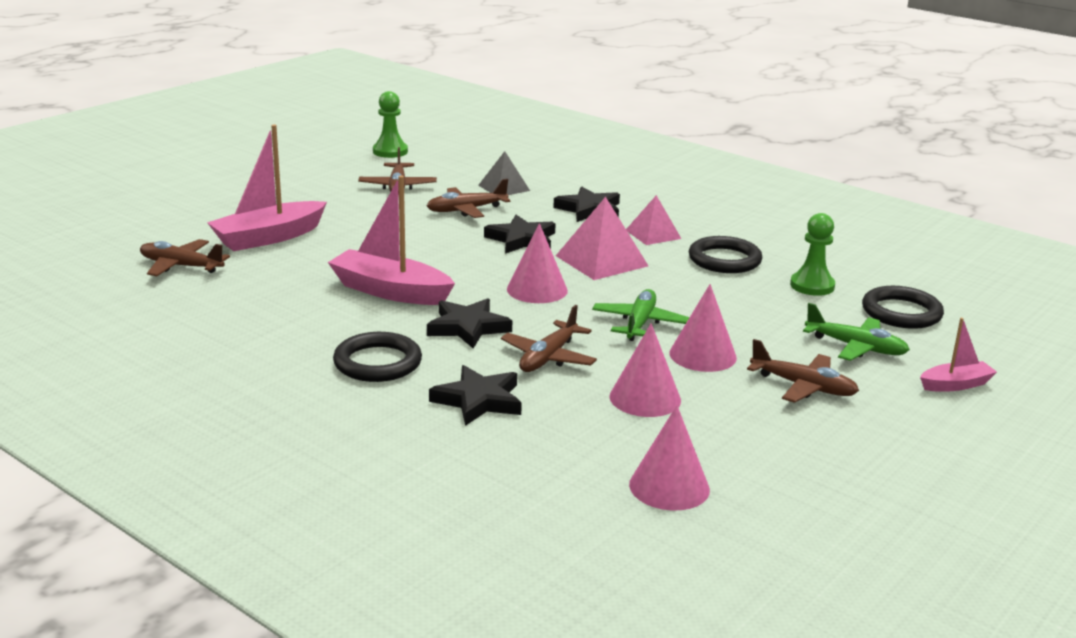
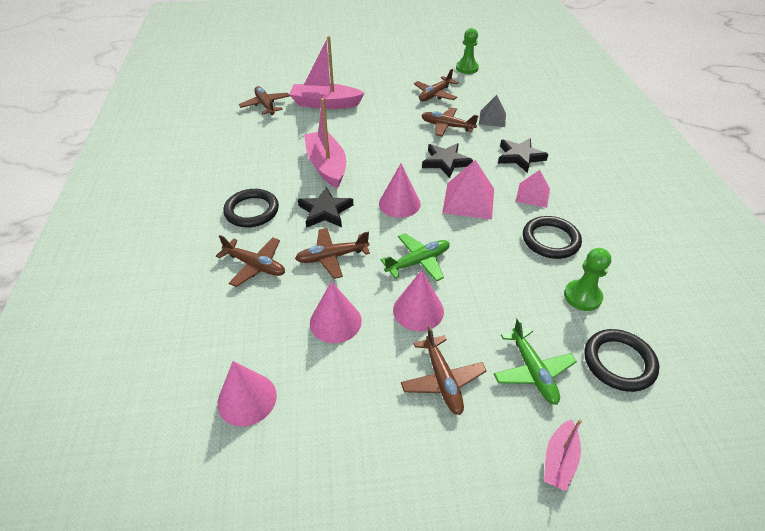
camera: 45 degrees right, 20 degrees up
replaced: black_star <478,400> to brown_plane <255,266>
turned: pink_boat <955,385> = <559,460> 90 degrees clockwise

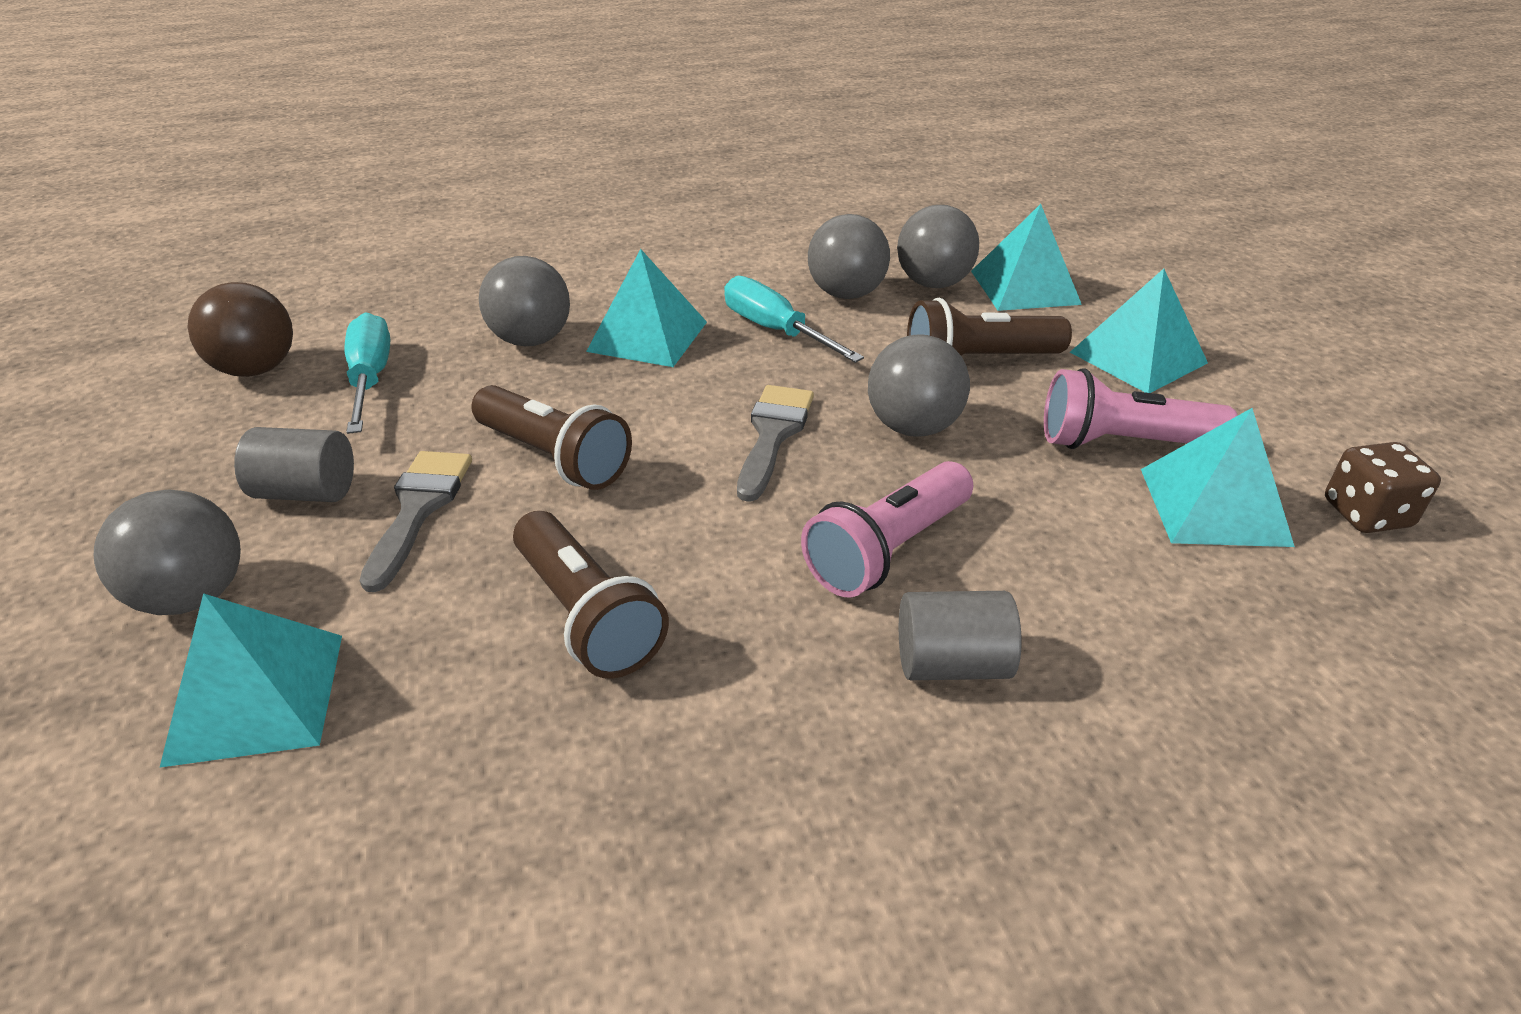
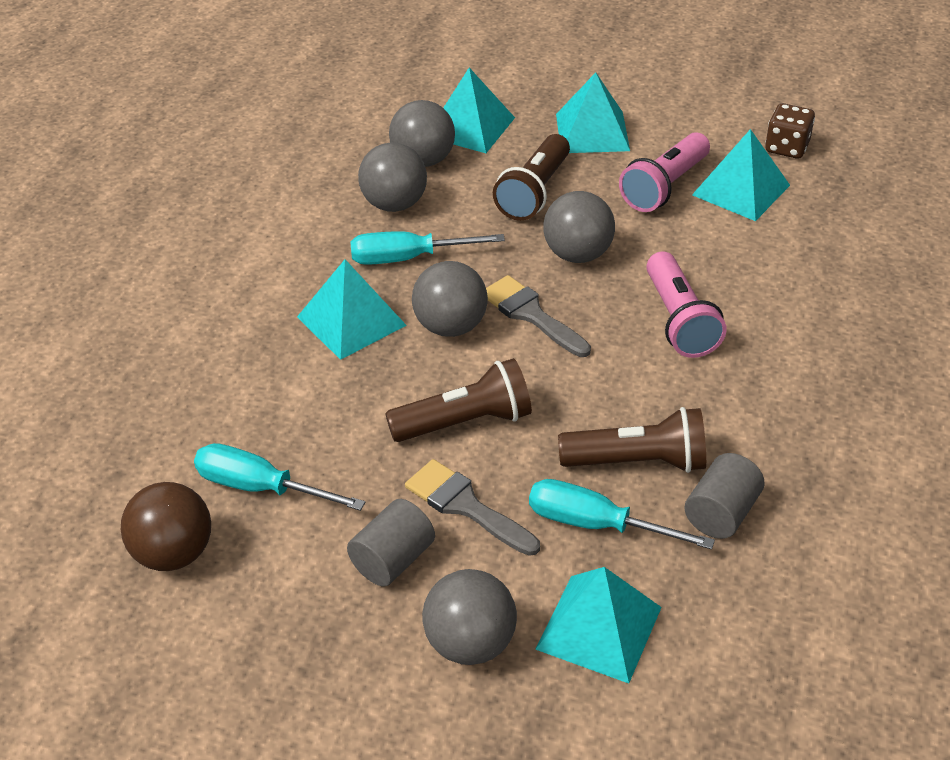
camera: 55 degrees left, 5 degrees up
added: turquoise_screwdriver <596,524>
moved: grey_ball <531,340> to <450,326>; grey_cylinder <952,664> to <721,513>

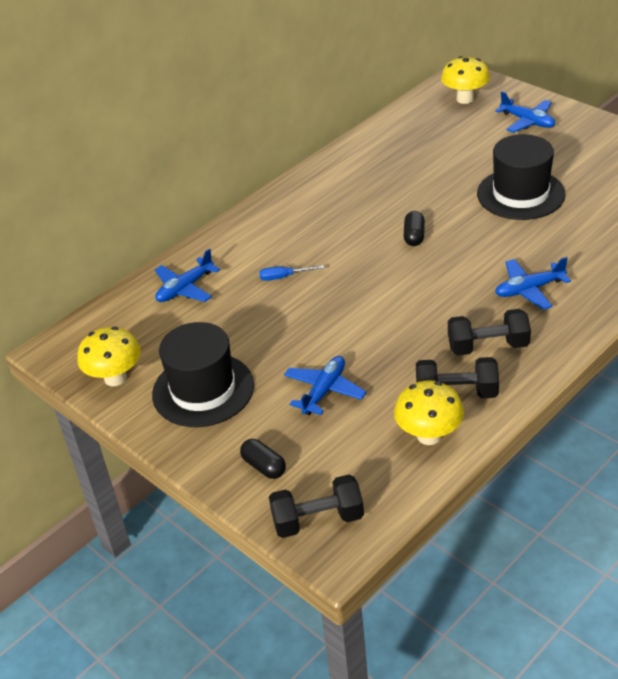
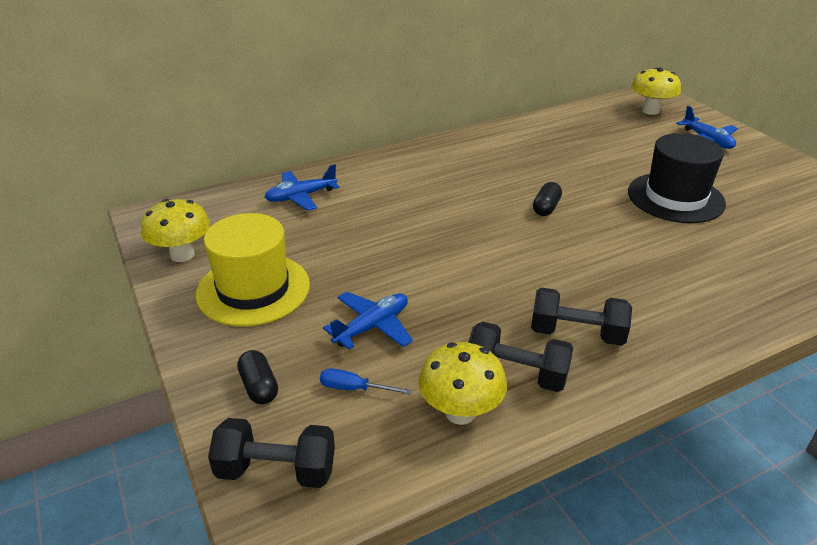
camera: 15 degrees right, 5 degrees down
removed: blue_plane <529,290>
moved: blue_screwdriver <284,277> to <354,388>
recoloured: black_hat <203,390> to yellow_hat <253,289>

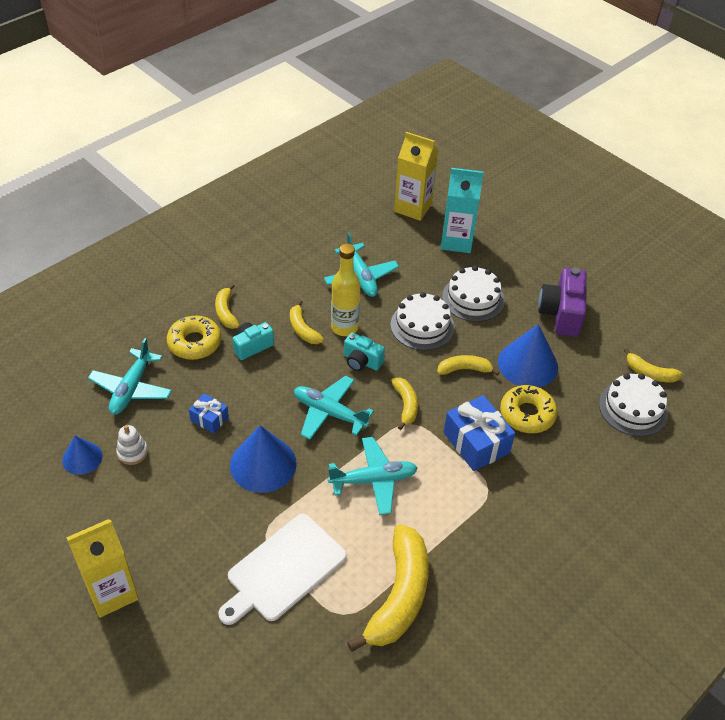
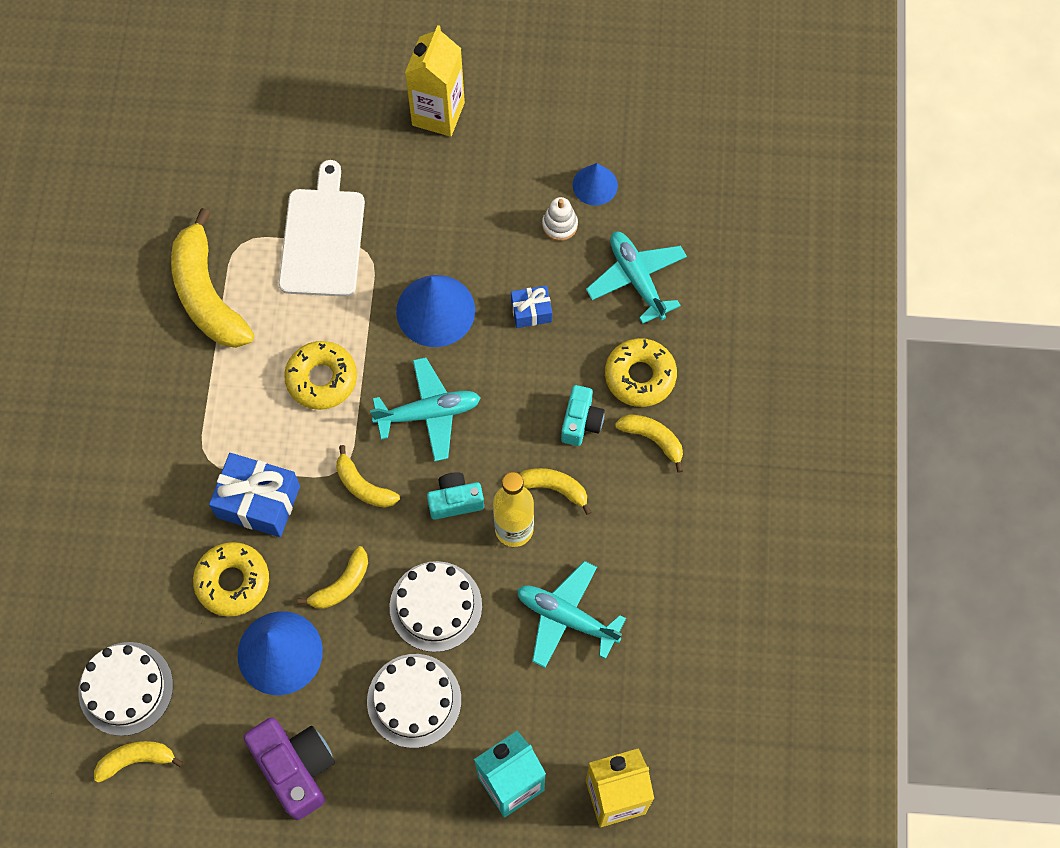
camera: 140 degrees right, 20 degrees up
replaced: turquoise_plane <373,480> to yellow_donut <322,379>

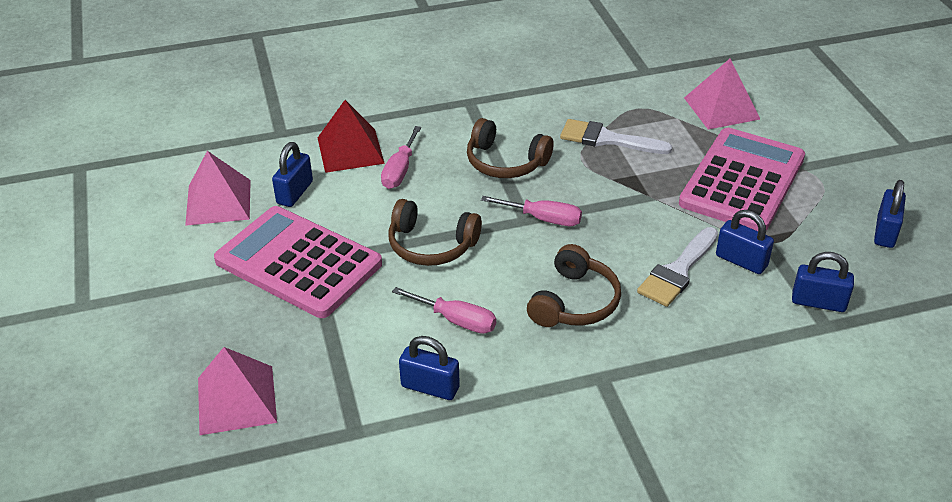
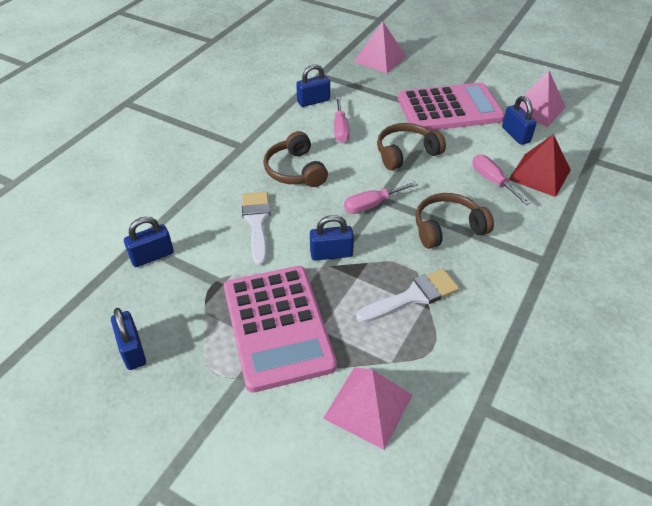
camera: 135 degrees right, 5 degrees up
moved: blue_padlock <741,261> to <331,254>
turned: pink_screwdriver <456,320> = <340,129> 75 degrees counterclockwise

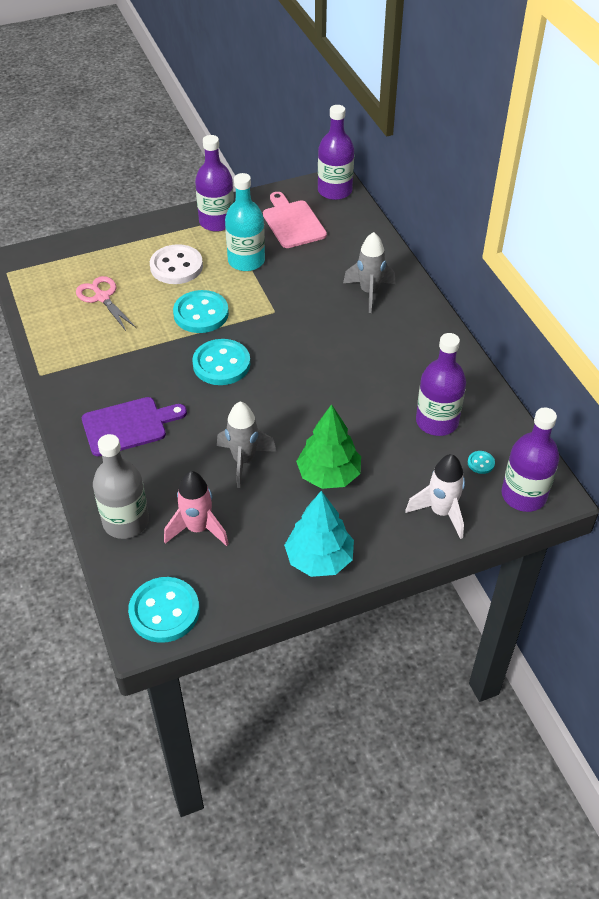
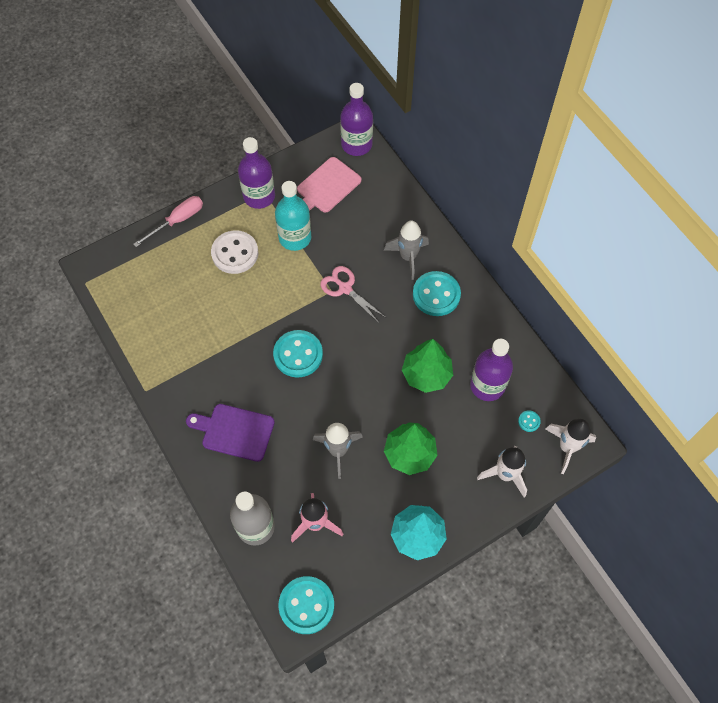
camera: 10 degrees left, 15 degrees up
added: pink_screwdriver <177,221>; green_tree <426,374>
moved: pink_scissors <102,297> to <345,288>; turquoise_button <201,314> to <436,295>
replaced: purple_bottle <523,495> to white_rocket <567,447>
turned: purple_cutting_board <128,426> = <234,431> 135 degrees counterclockwise; pink_cutting_board <292,222> = <326,187> 105 degrees counterclockwise

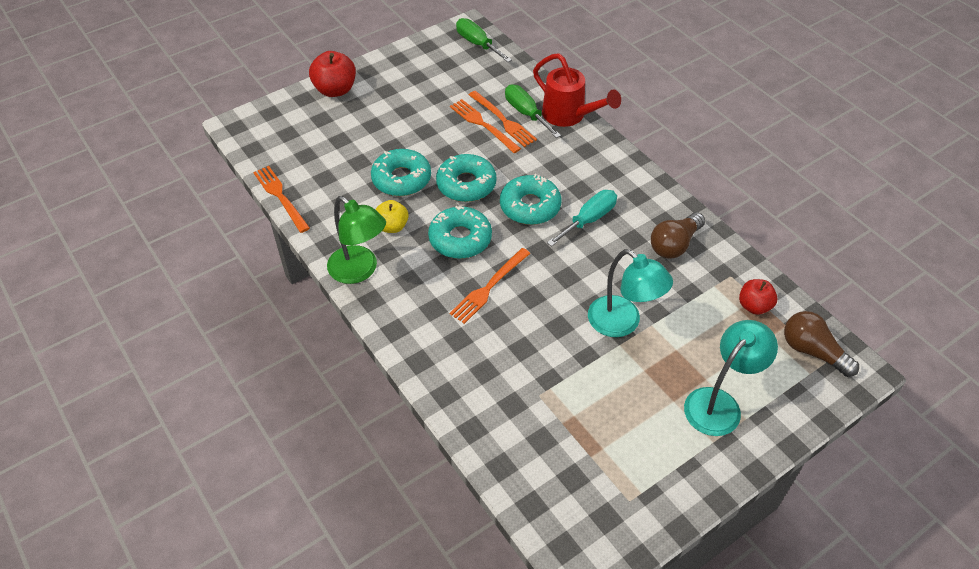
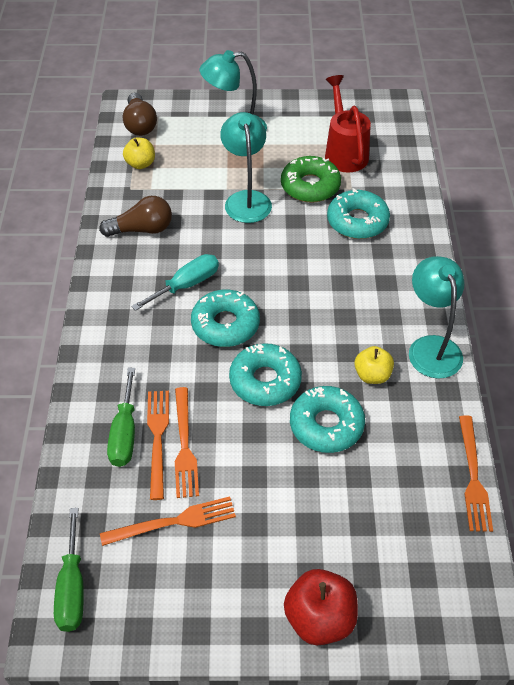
camera: 145 degrees left, 0 degrees up
added: green_donut <310,186>
moved: turquoise_donut <460,239> to <357,221>; orange_fork <489,287> to <174,522>; red_watering_can <569,116> to <344,152>
recoloured: green_lamp <359,271> to turquoise_lamp <431,347>; red_apple <754,306> to yellow_apple <140,164>
turned: turquoise_screwdriver <589,219> = <186,285> 150 degrees clockwise

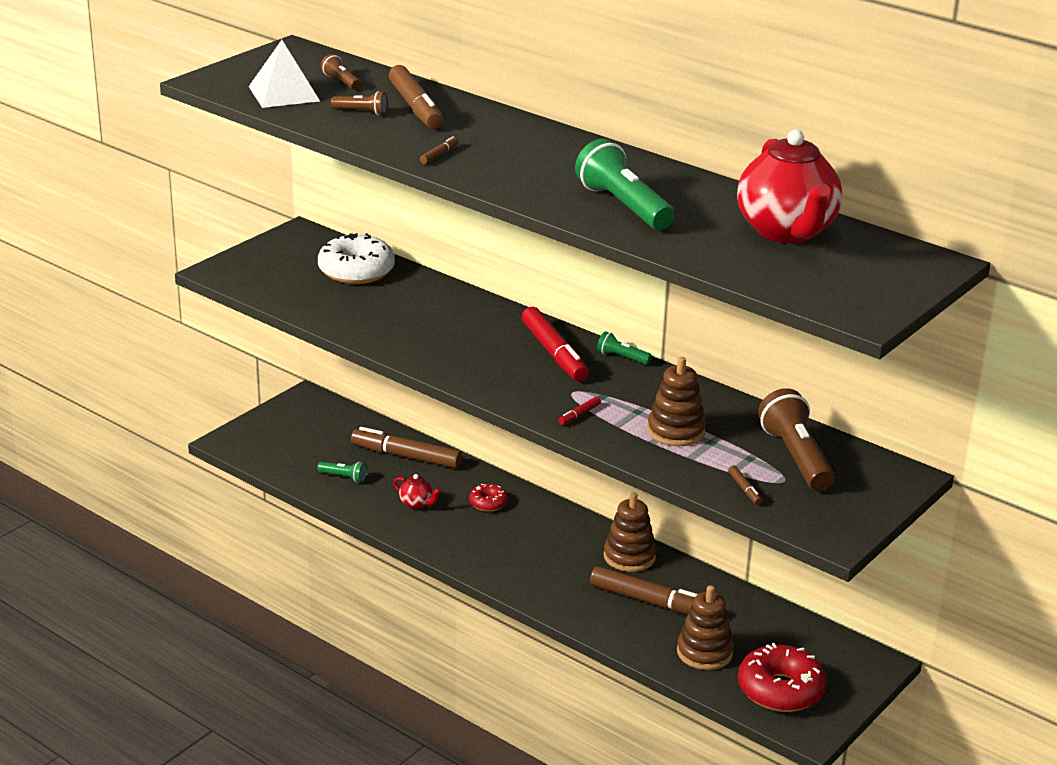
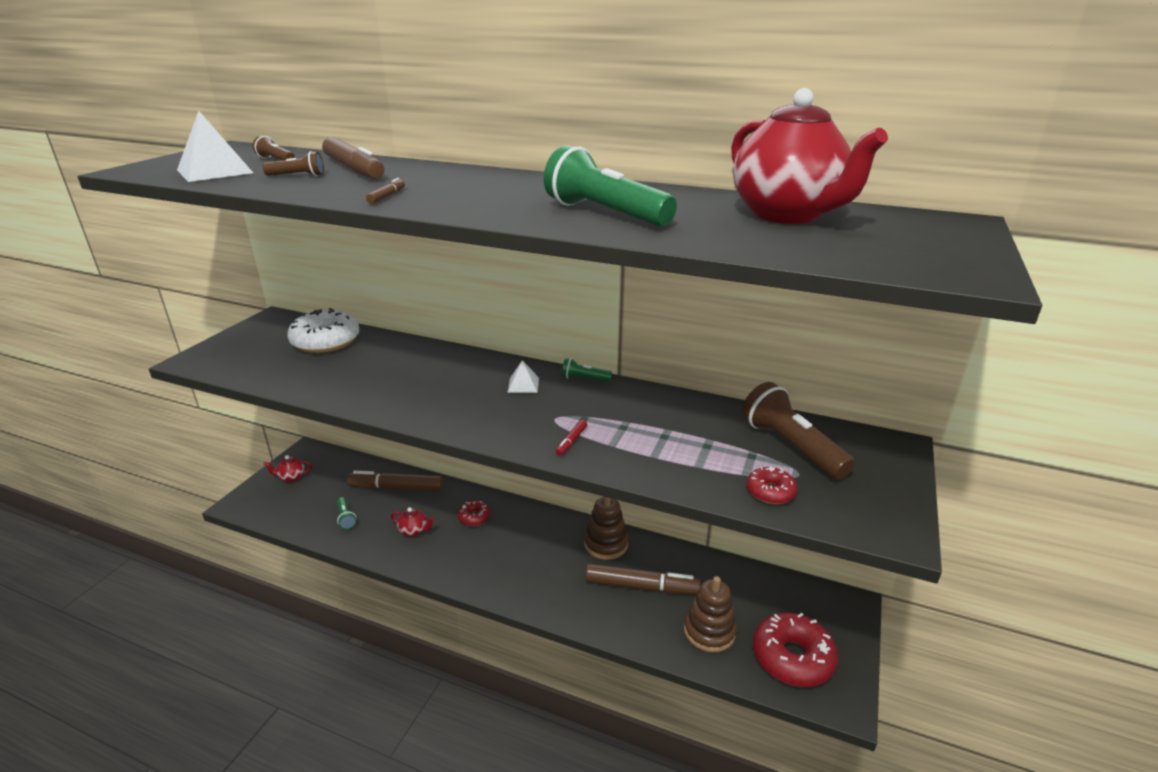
camera: 15 degrees left, 0 degrees up
removed: brown_stacking_toy <676,431>
added: red_teapot <291,477>
replaced: red_marker <554,353> to white_pyramid <523,385>; brown_marker <744,489> to red_donut <770,492>
turned: green_flashlight <344,477> = <346,518> 60 degrees clockwise

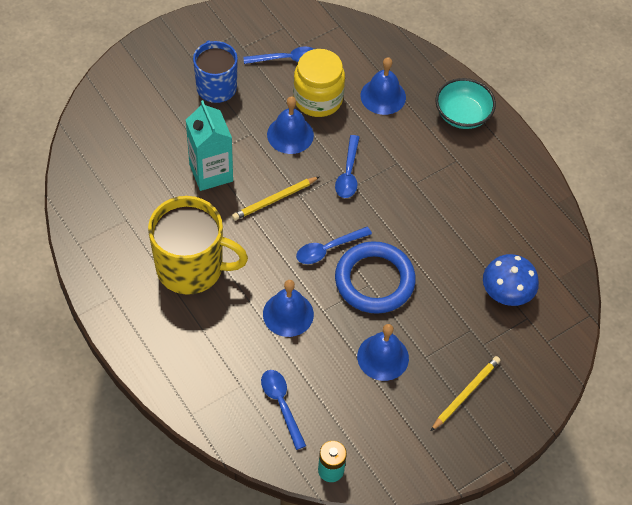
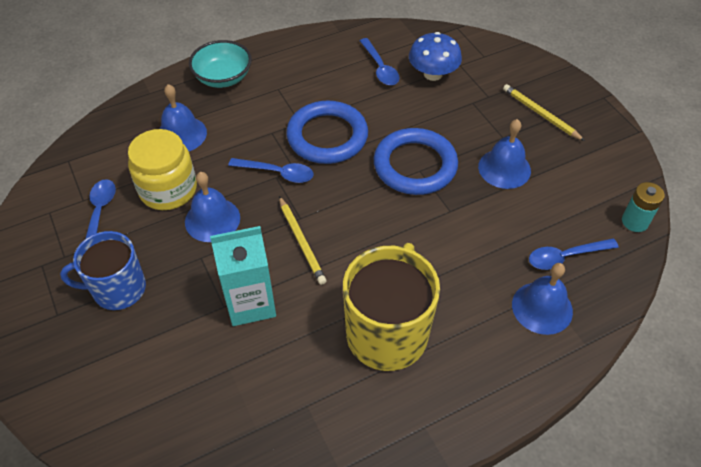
camera: 80 degrees left, 5 degrees down
added: blue_ring <327,136>
moved: blue_bell <288,314> to <542,307>; blue_spoon <328,249> to <380,68>

